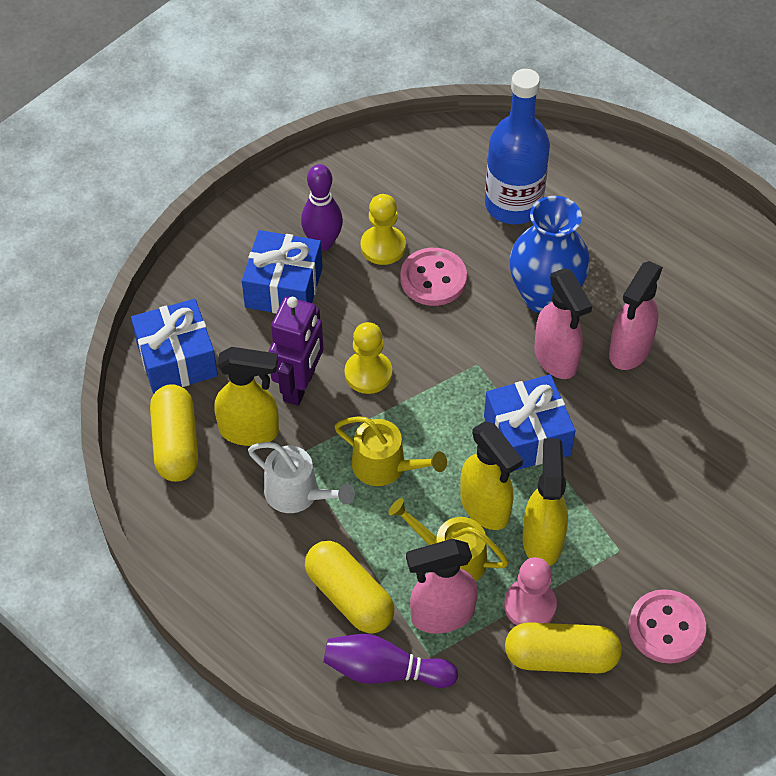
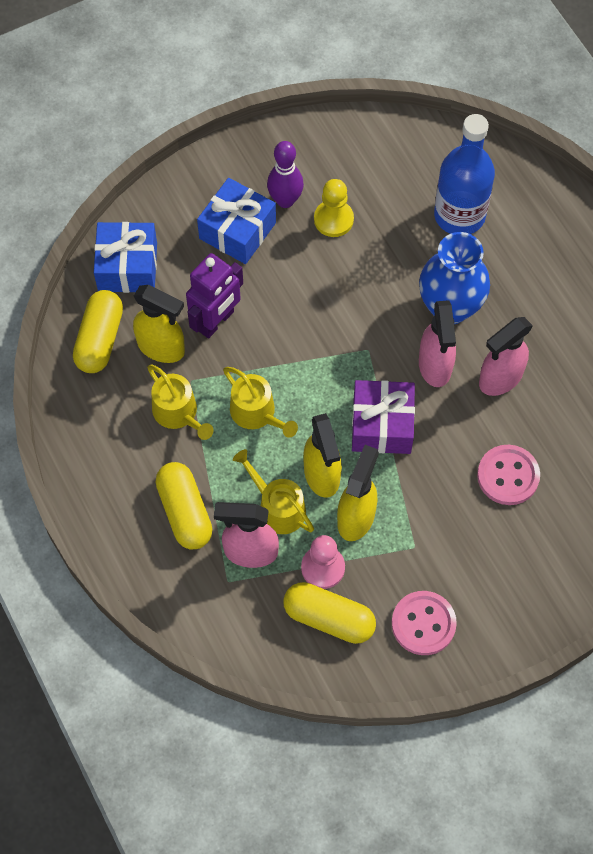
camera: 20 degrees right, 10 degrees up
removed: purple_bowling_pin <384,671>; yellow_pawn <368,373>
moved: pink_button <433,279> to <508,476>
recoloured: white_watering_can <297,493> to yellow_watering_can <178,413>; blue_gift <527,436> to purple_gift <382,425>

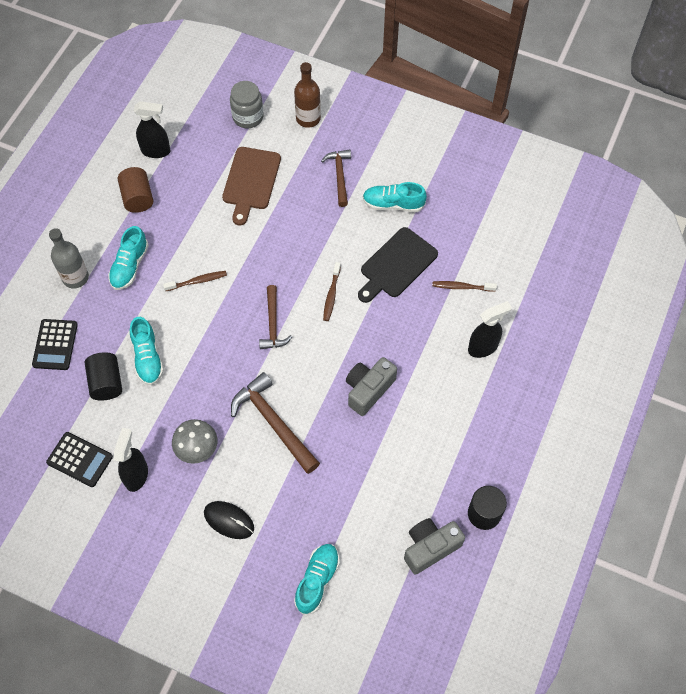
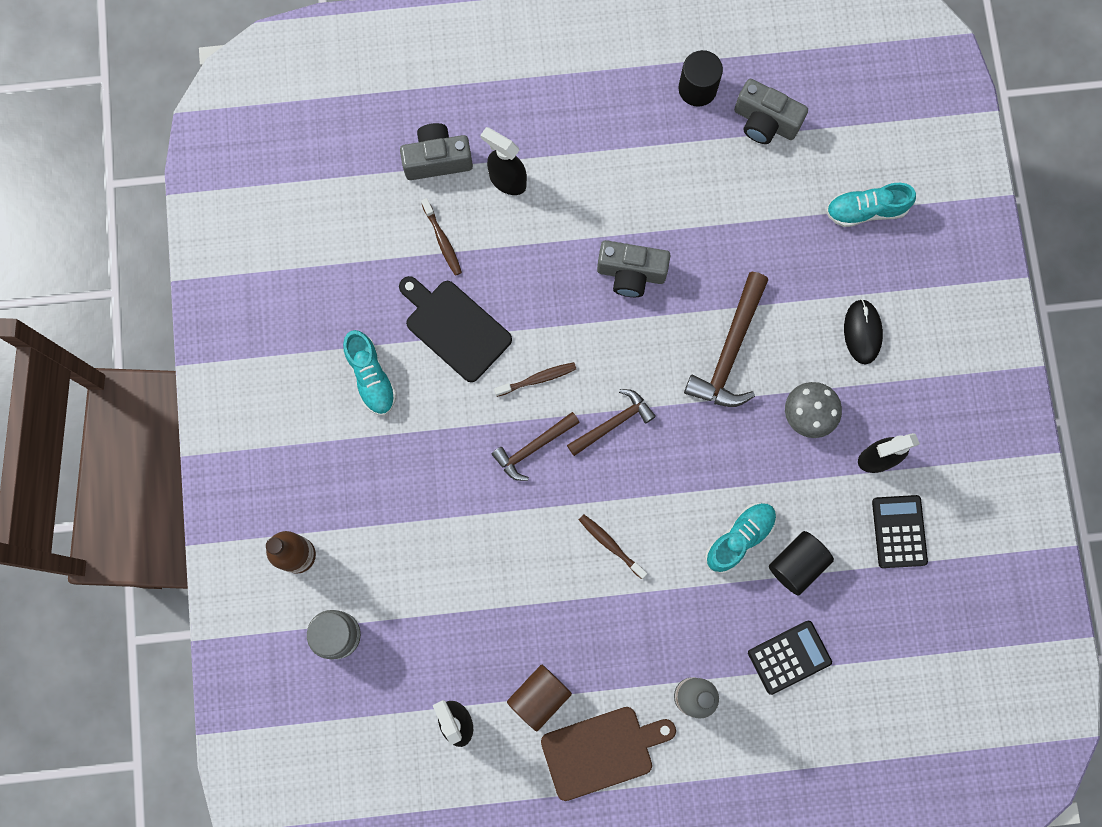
camera: 120 degrees left, 15 degrees up
removed: turquoise_shoe <130,266>
added: grey_camera <437,159>
moved: brown_cutting_board <251,181> to <602,751>; brown_hammer <340,176> to <533,447>
turned: black_cutting_board <396,265> = <455,328> 150 degrees counterclockwise

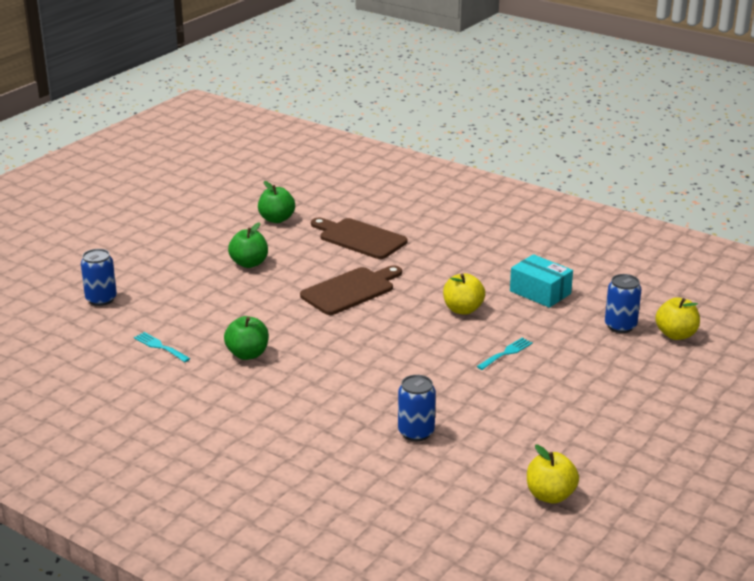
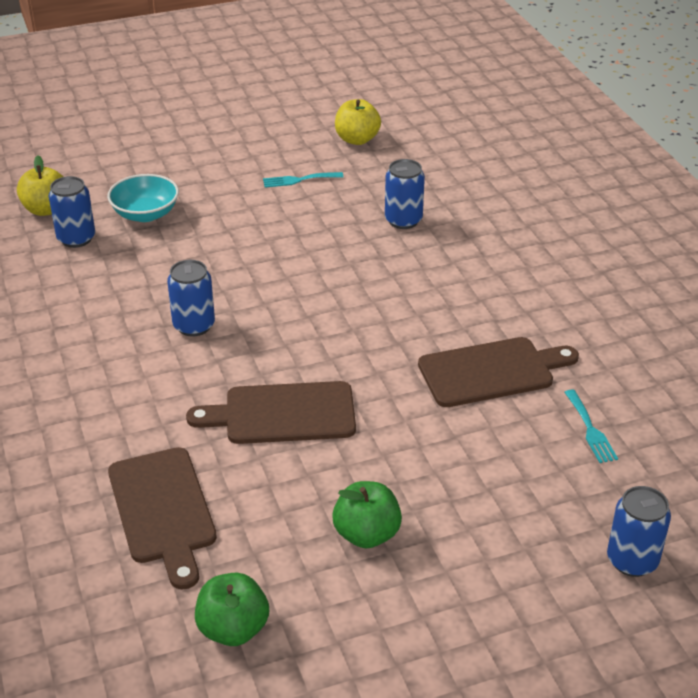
camera: 145 degrees left, 10 degrees up
removed: turquoise_box <540,292>
added: turquoise_bowl <145,214>
moved: turquoise_fork <506,353> to <298,180>
replaced: green_apple <247,354> to brown_cutting_board <491,372>; yellow_apple <463,309> to blue_can <194,326>

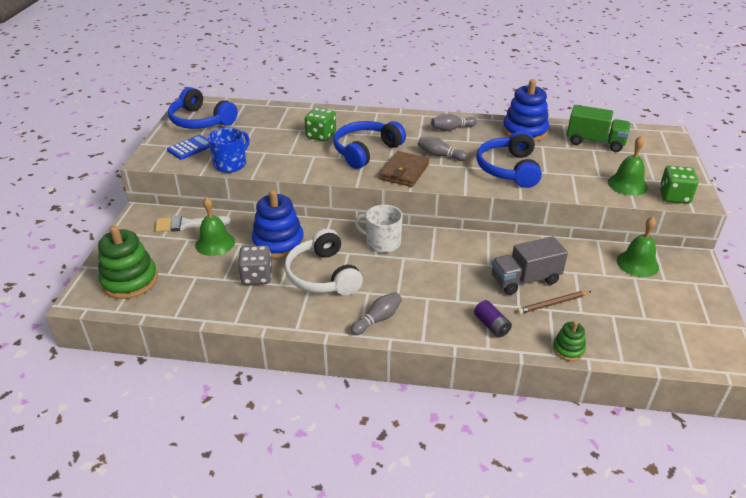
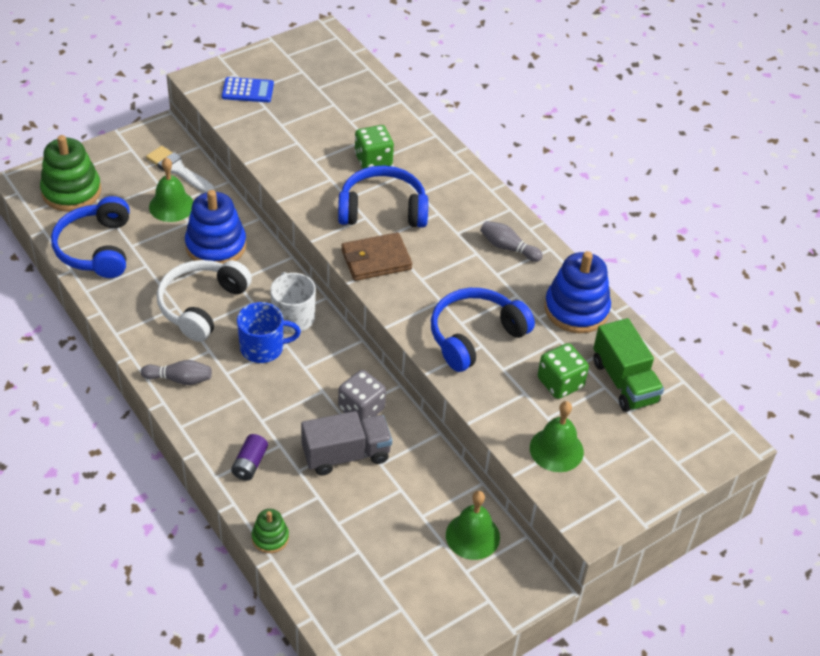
camera: 45 degrees right, 10 degrees up
removed: grey_bowling_pin <440,155>; brown_pencil <553,304>
moved: blue_headphones <201,121> to <96,248>; blue_mug <231,164> to <263,347>; grey_dice <257,276> to <361,409>; green_dice <674,196> to <560,383>
turned: grey_truck <525,280> = <346,455> 135 degrees clockwise

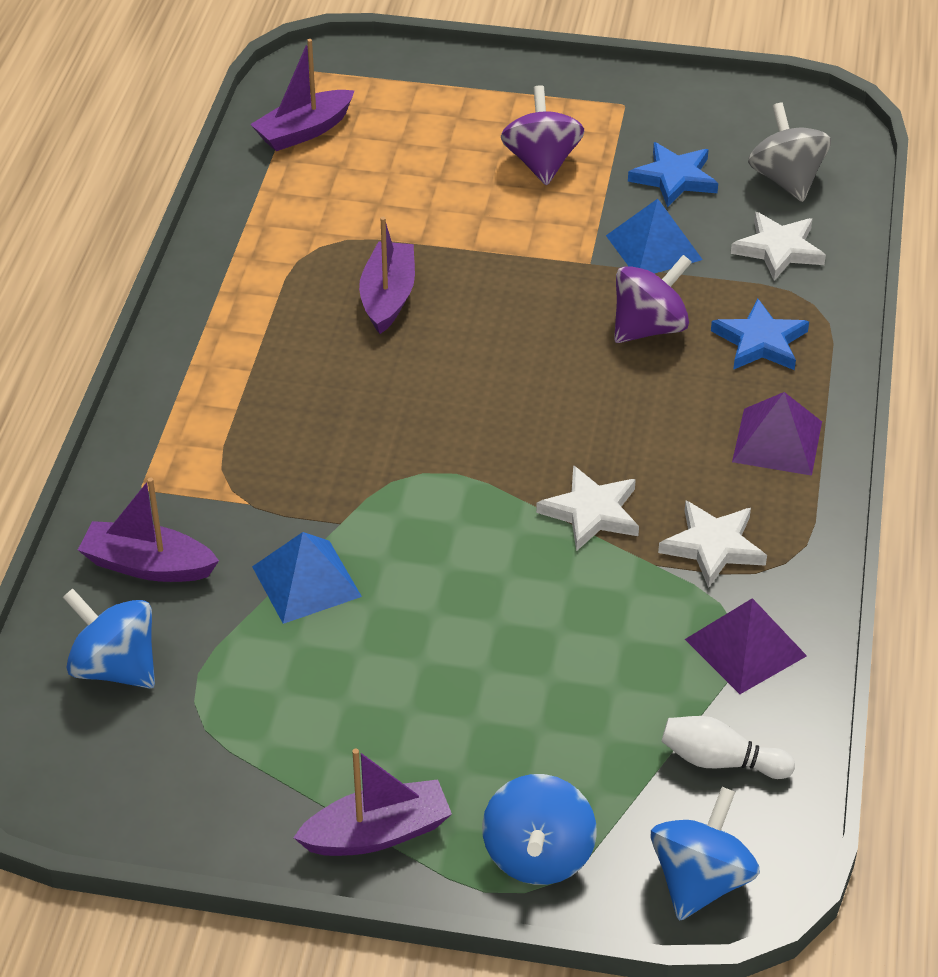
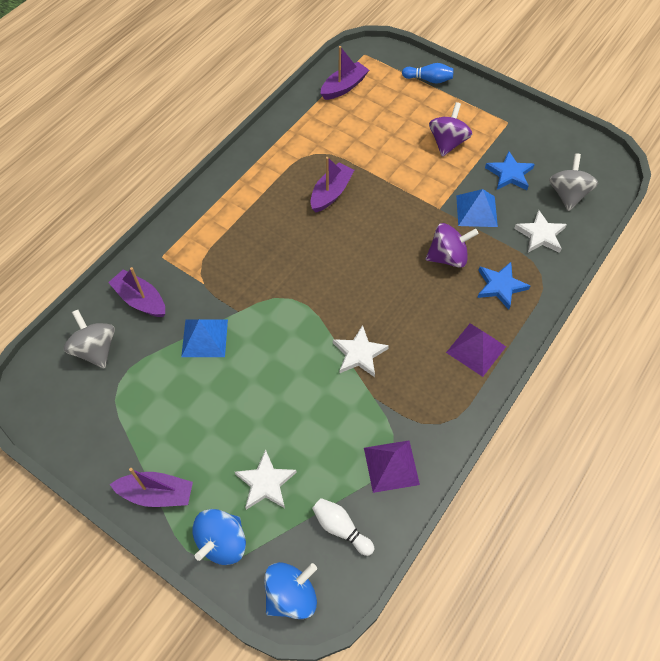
camera: 25 degrees right, 15 degrees up
added: blue_bowling_pin <429,80>
moved: white_star <713,546> to <265,483>
recoloured: blue_spinning_top <115,667> to grey_spinning_top <95,349>
turned: purple_boat <304,131> = <344,87> 150 degrees clockwise

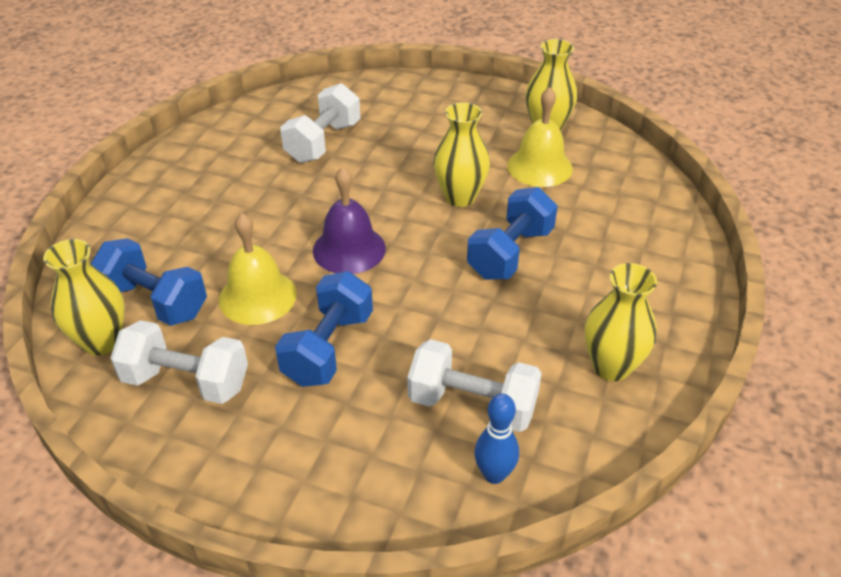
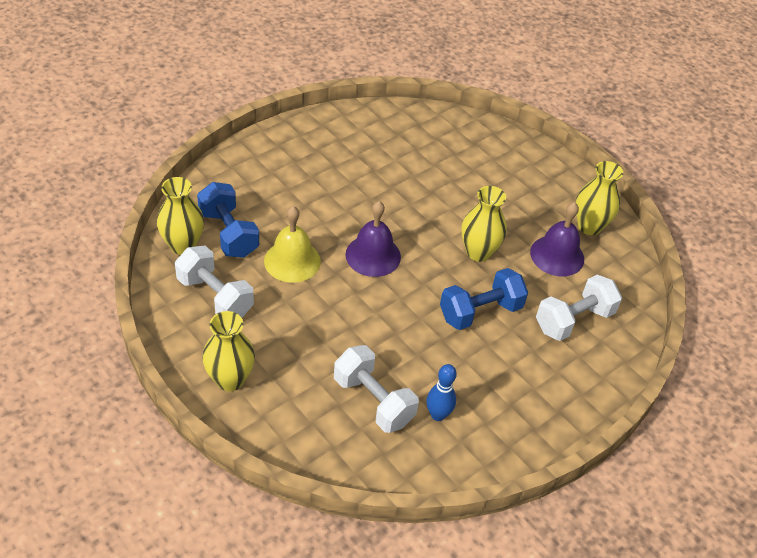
camera: 25 degrees right, 5 degrees up
removed: blue_dumbbell <328,348>
moved: white_dumbbell <323,142> to <574,320>; blue_bowling_pin <494,474> to <438,415>; yellow_vase <611,366> to <230,379>
recoloured: yellow_bell <539,167> to purple_bell <557,255>

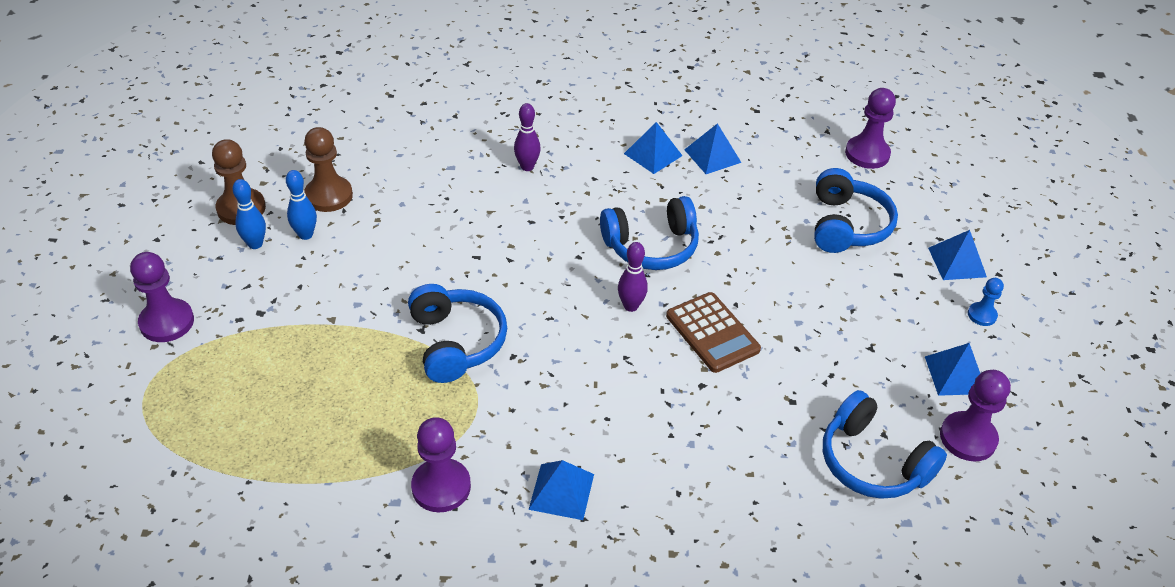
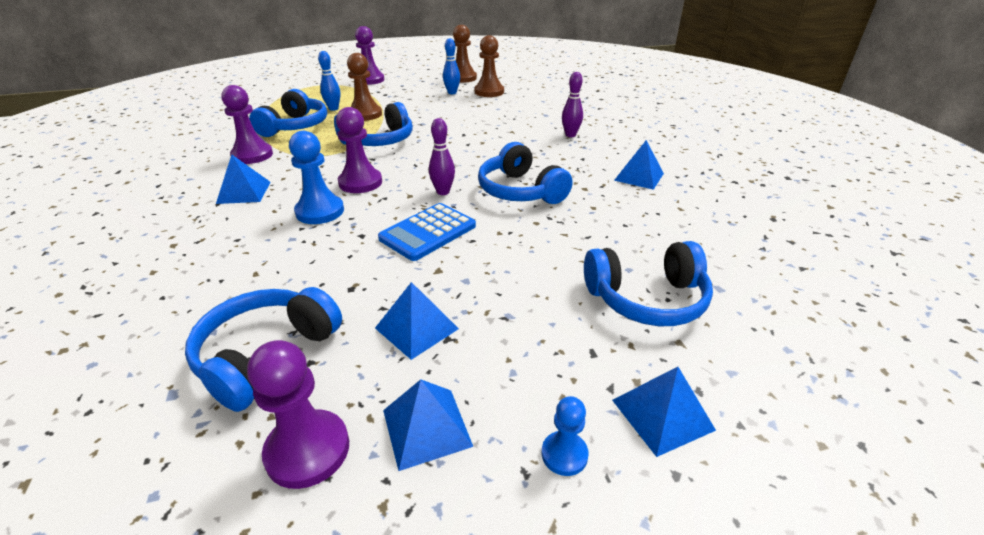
camera: 75 degrees right, 10 degrees down
added: blue_headphones <295,126>; blue_pawn <320,211>; brown_pawn <365,114>
moved: blue_bowling_pin <255,244> to <333,109>; blue_pyramid <712,156> to <417,328>; purple_pawn <867,154> to <360,182>
recoloured: brown_calculator <712,333> to blue_calculator <428,232>

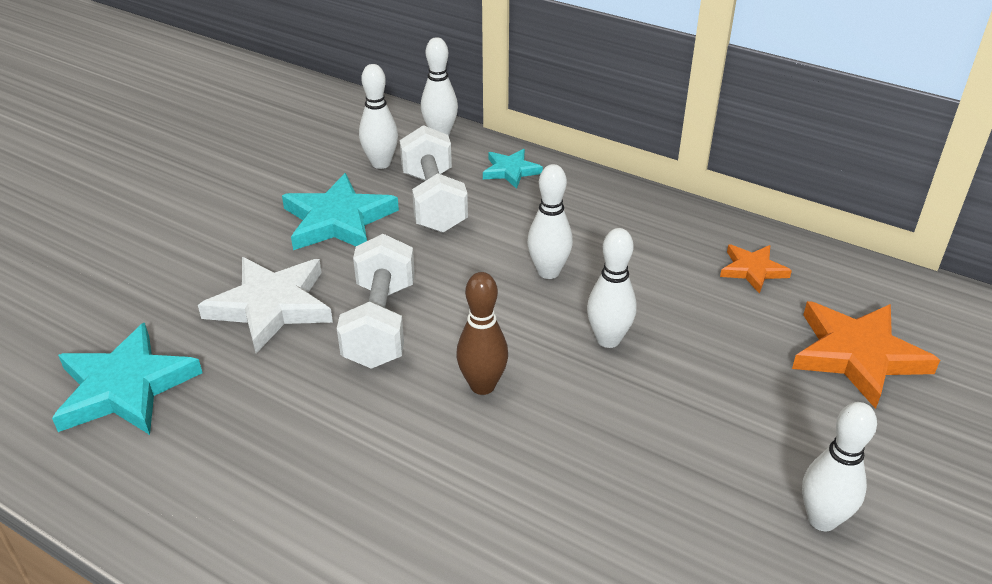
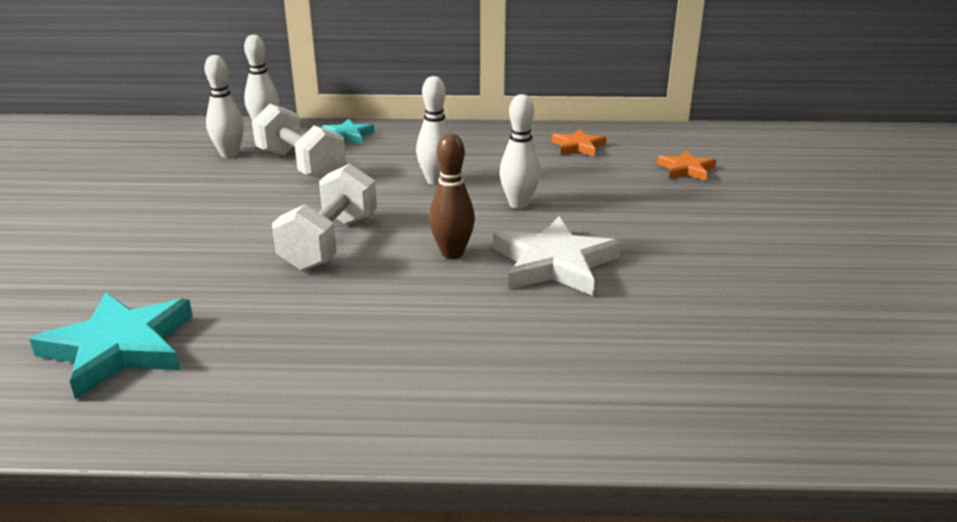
camera: 30 degrees left, 10 degrees down
removed: turquoise_star <338,220>; white_bowling_pin <822,519>
moved: white_star <271,306> to <554,263>
turned: white_dumbbell <380,324> = <330,243> 45 degrees clockwise
resized: orange_star <857,355> = <686,169> x0.55

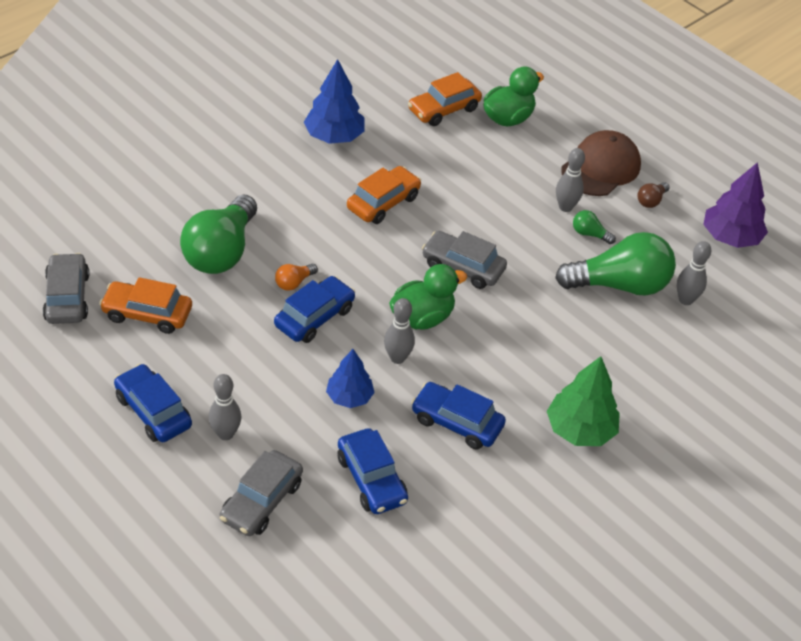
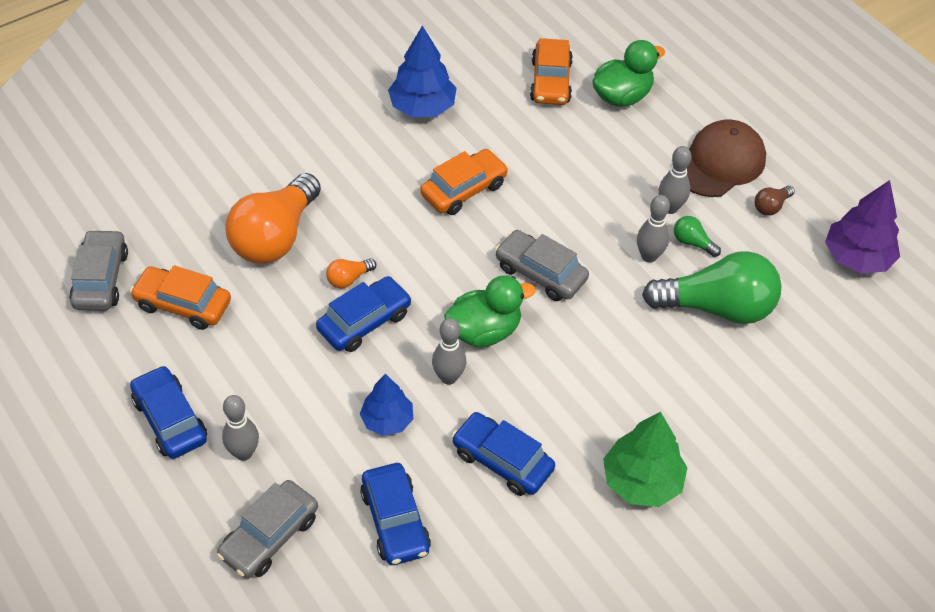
camera: 10 degrees right, 5 degrees up
moved: grey_bowling_pin <685,300> to <649,256>
recoloured: green_light_bulb <221,252> to orange_light_bulb <275,237>
turned: orange_car <444,109> = <550,81> 60 degrees counterclockwise

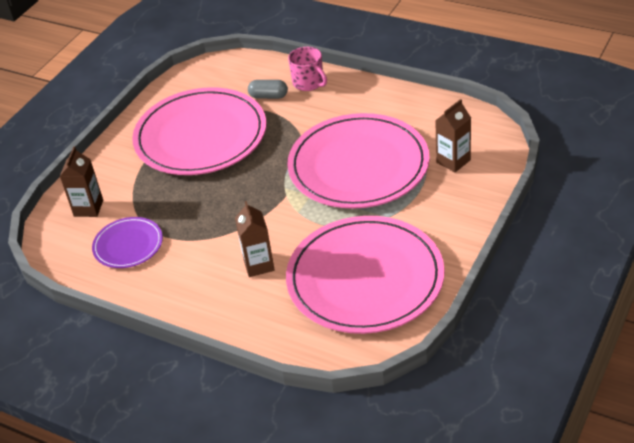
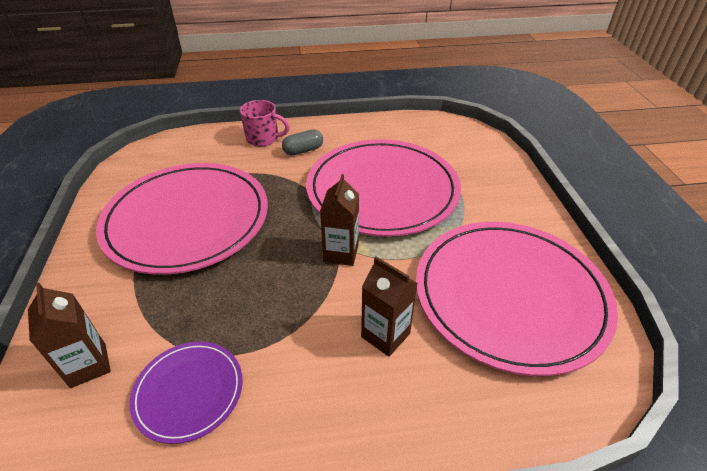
camera: 40 degrees left, 0 degrees up
moved: grey_capsule <268,96> to <303,150>; brown_carton <453,161> to <341,253>

